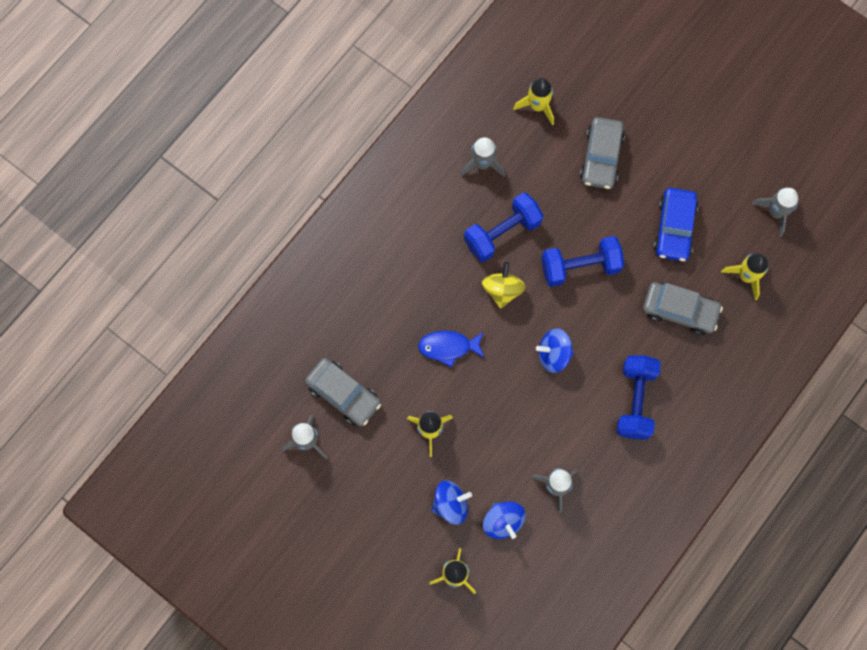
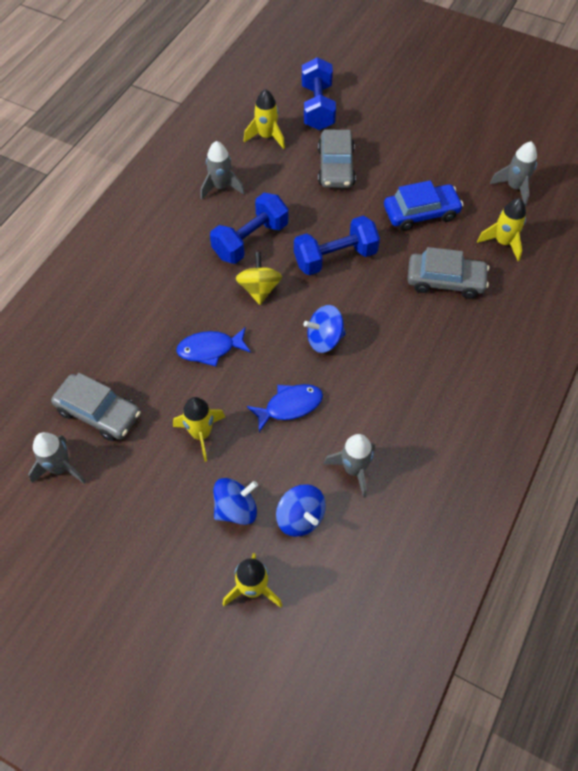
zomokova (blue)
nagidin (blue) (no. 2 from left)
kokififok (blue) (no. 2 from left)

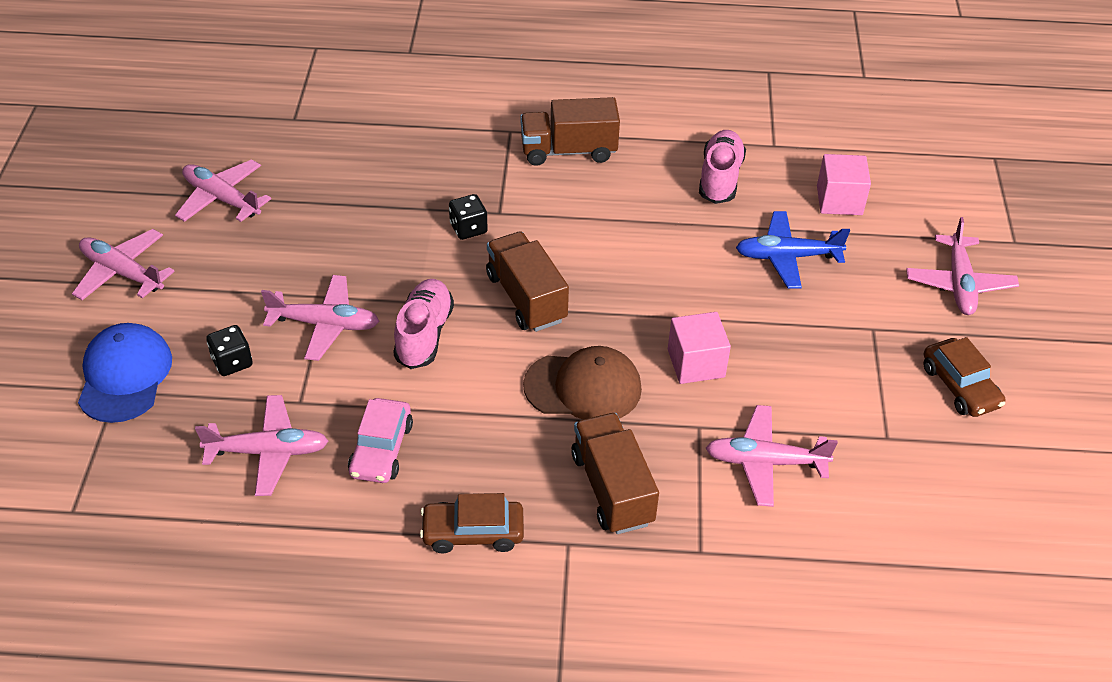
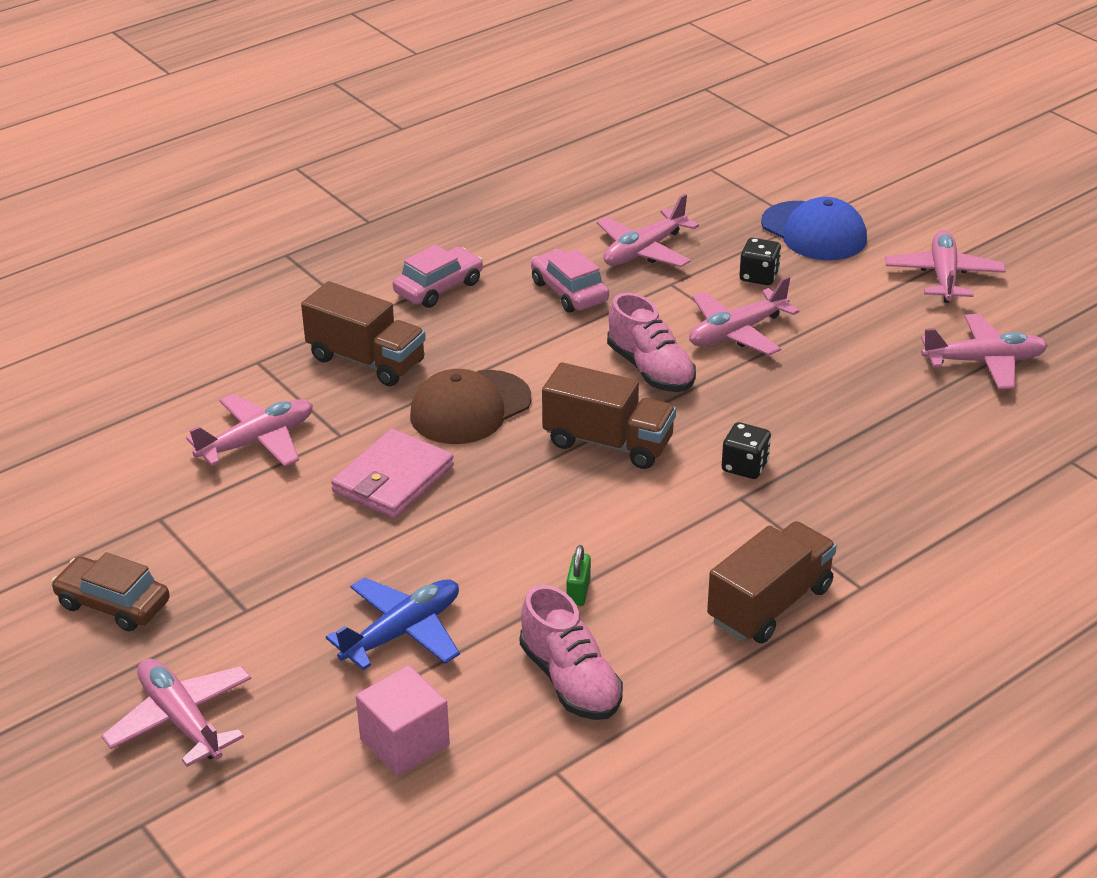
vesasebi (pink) (no. 5 from left)
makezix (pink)
zomokova (pink) (no. 1 from left)
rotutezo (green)

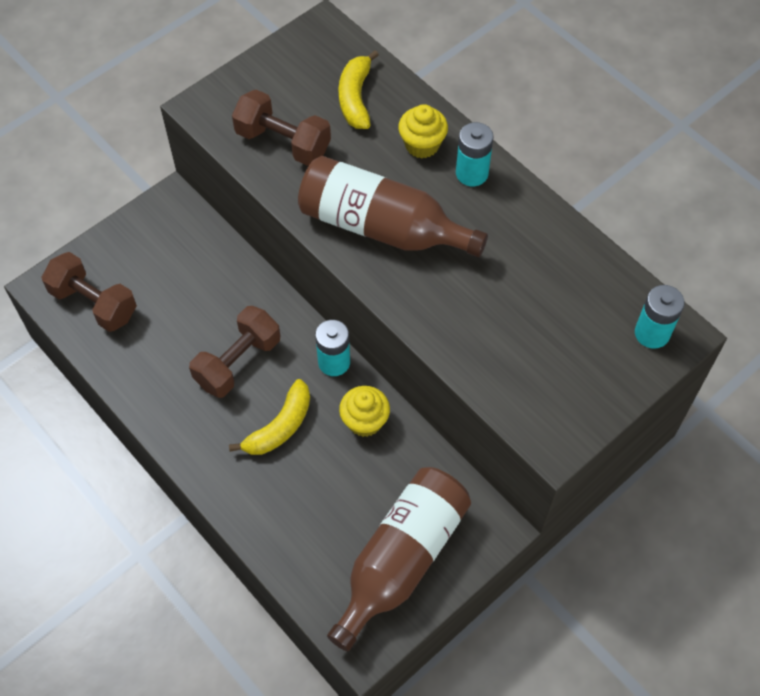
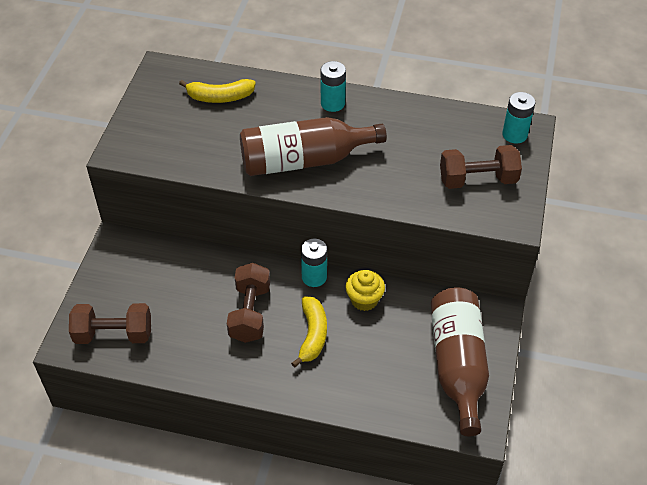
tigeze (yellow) (no. 1 from left)
nagidin (brown) (no. 3 from left)
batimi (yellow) (no. 2 from left in the first image)

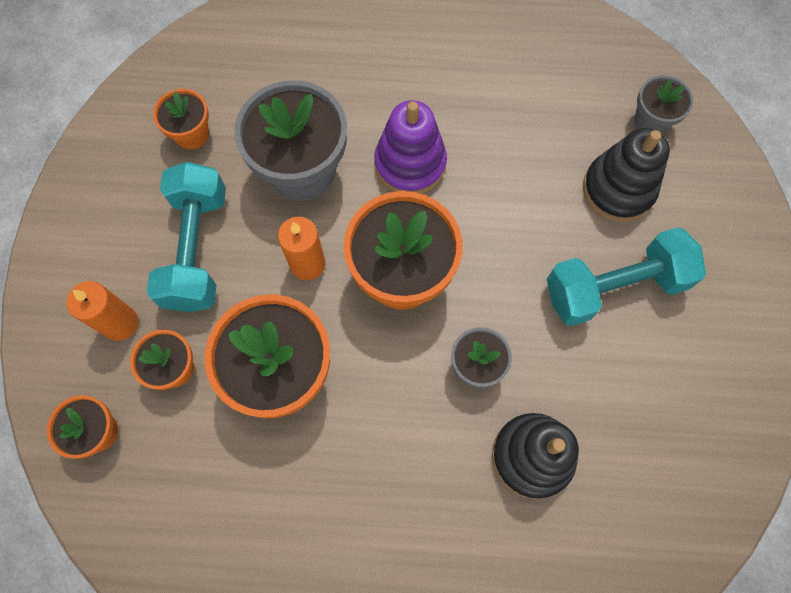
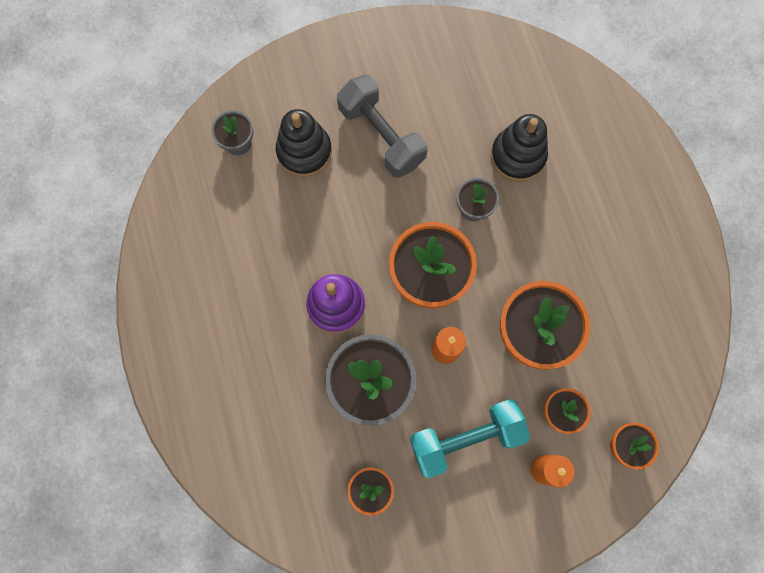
nagidin (grey)

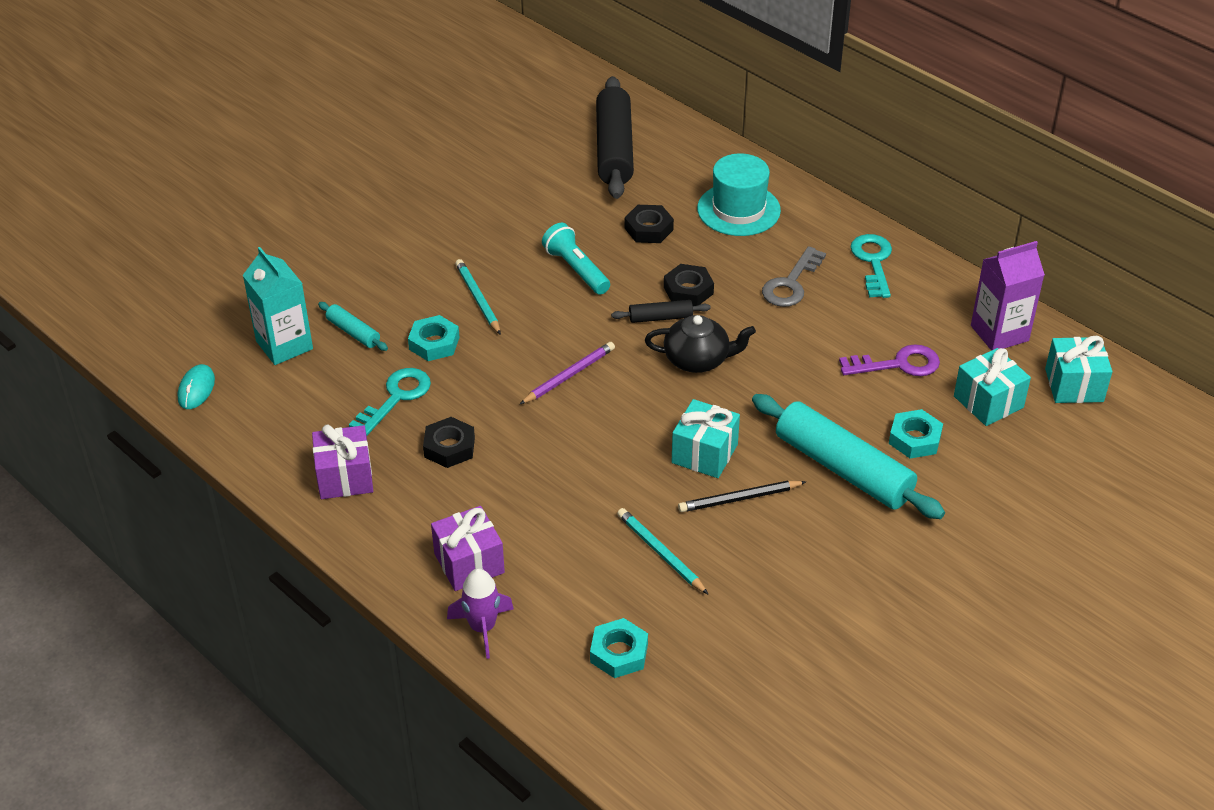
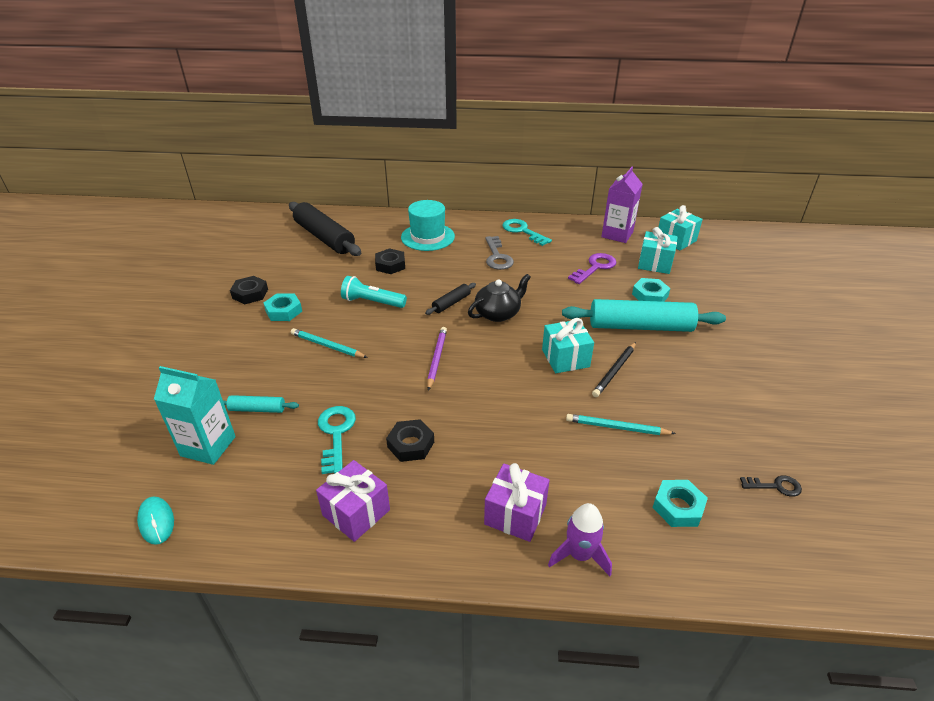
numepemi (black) (no. 1 from left)
numepemi (turquoise) (no. 1 from left)
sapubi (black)

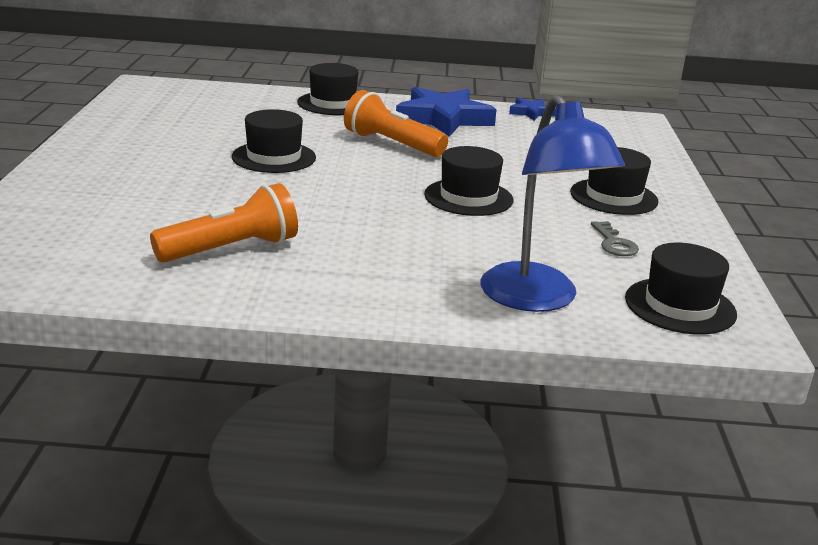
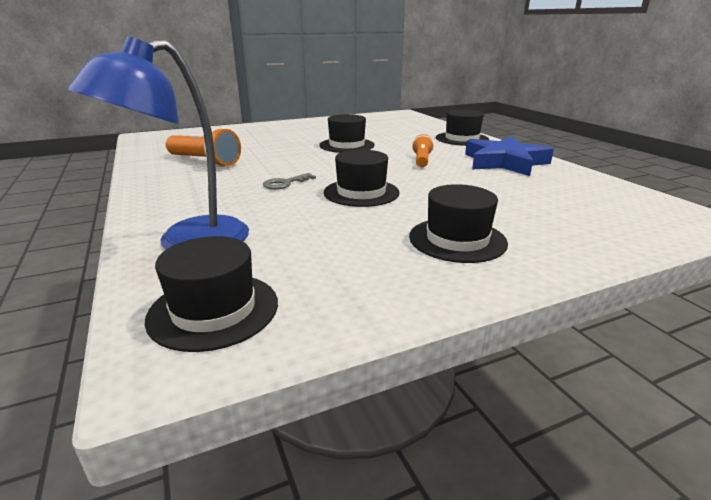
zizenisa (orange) (no. 2 from left)
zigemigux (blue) (no. 2 from left in the first image)
sapubi (grey)

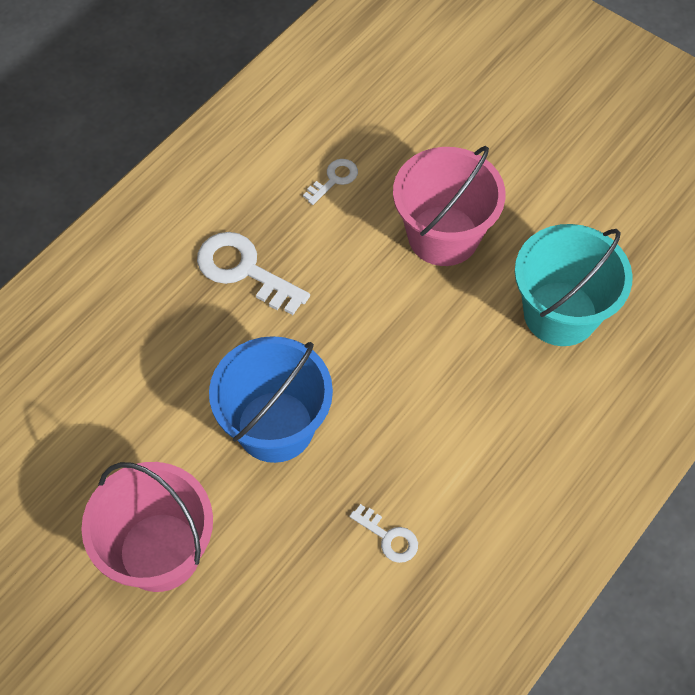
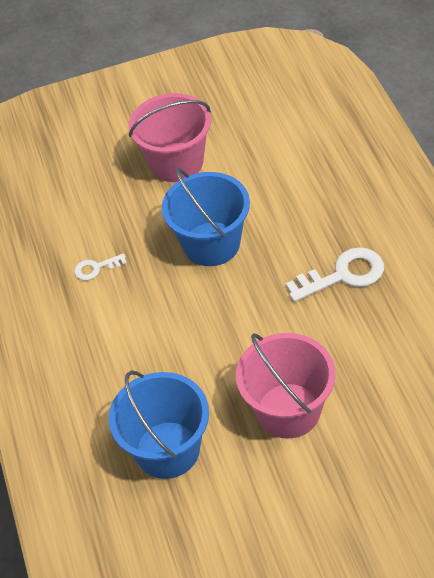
sapubi (white) (no. 2 from left in the first image)
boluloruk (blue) (no. 1 from left)

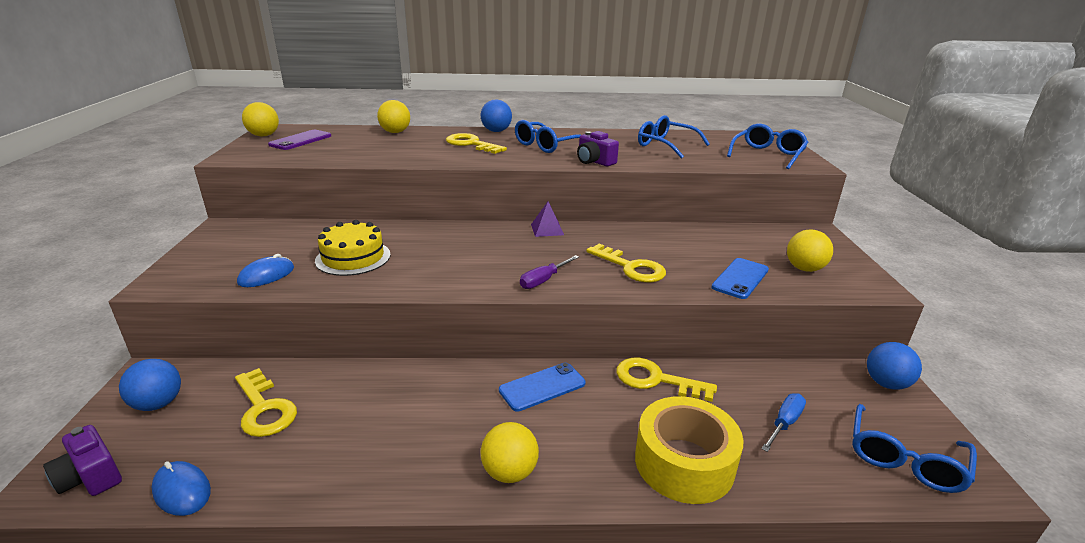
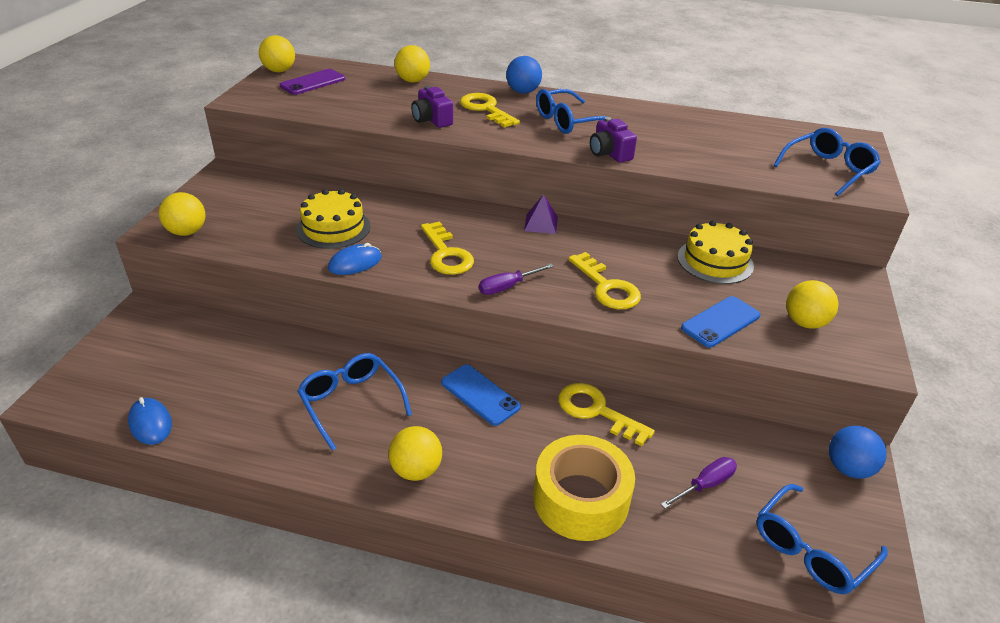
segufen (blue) (no. 1 from left)
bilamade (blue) (no. 2 from left)
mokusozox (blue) (no. 1 from left in the first image)
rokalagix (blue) (no. 1 from left)
sapubi (yellow) (no. 1 from left)
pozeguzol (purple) (no. 2 from left)
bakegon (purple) (no. 1 from left)
mokusozox (yellow) (no. 1 from left)
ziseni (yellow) (no. 2 from left)

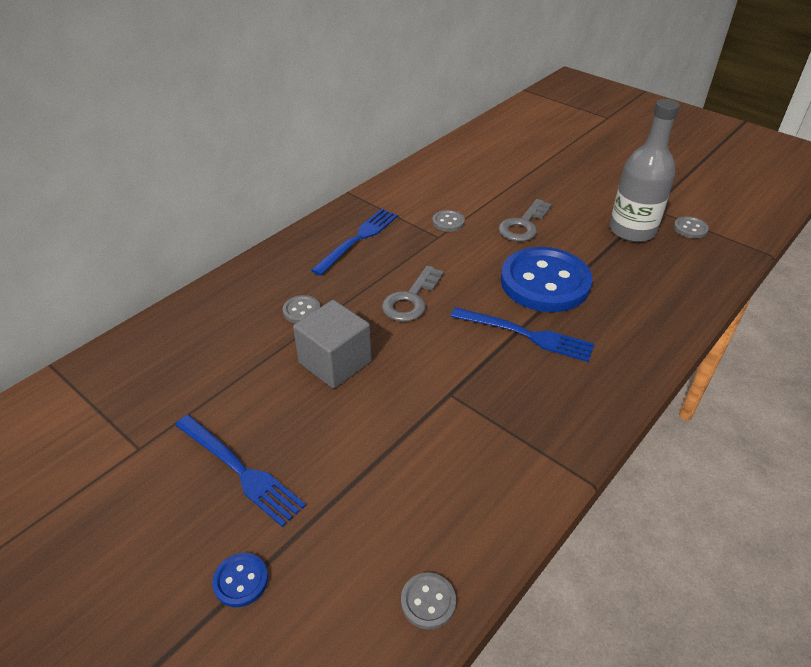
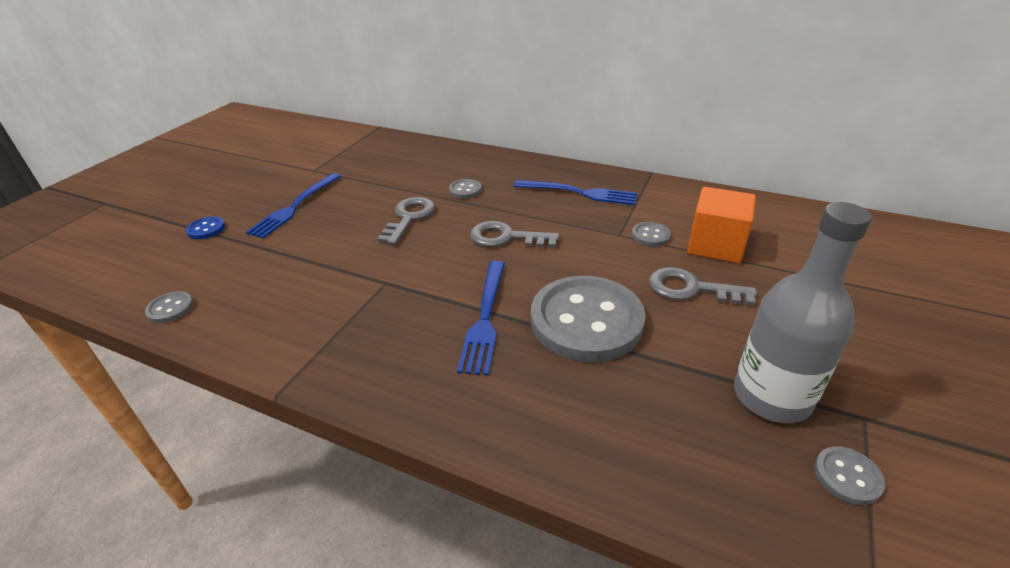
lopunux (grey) (no. 3 from left)
sapubi (grey) (no. 1 from left)
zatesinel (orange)

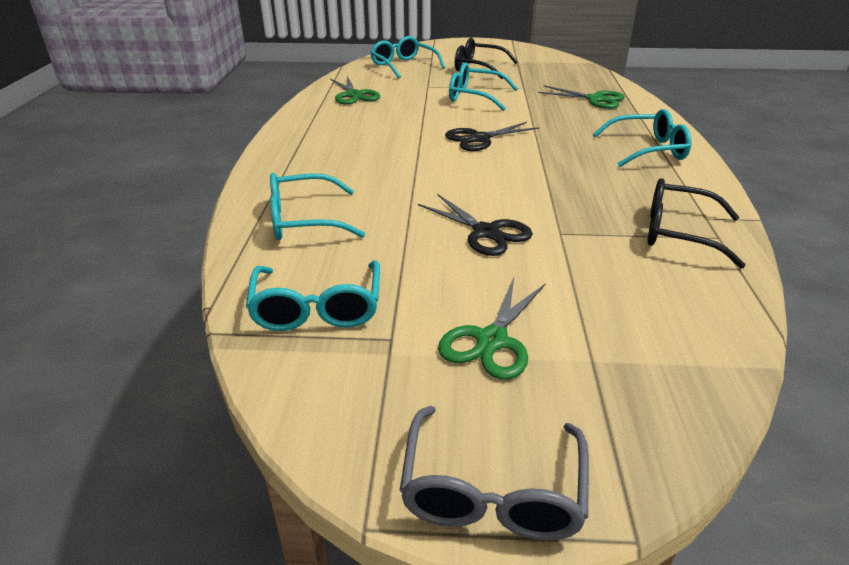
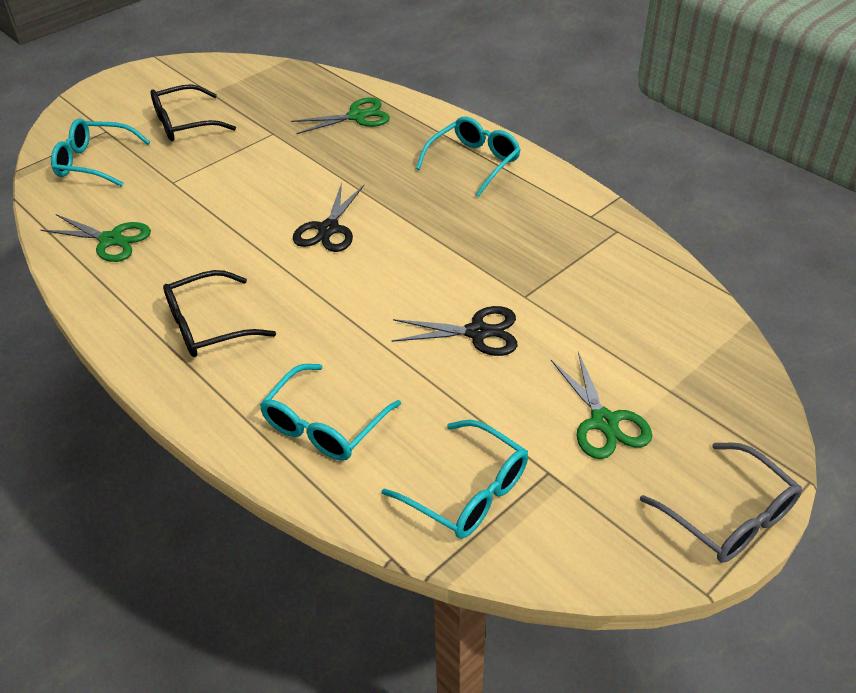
segufen (turquoise) (no. 4 from left in the first image)
segufen (black) (no. 2 from left)

